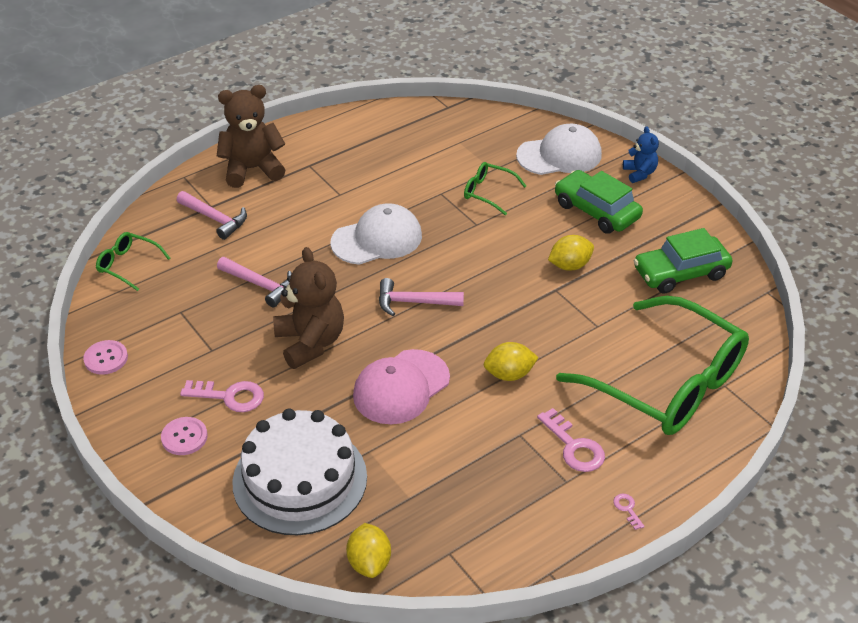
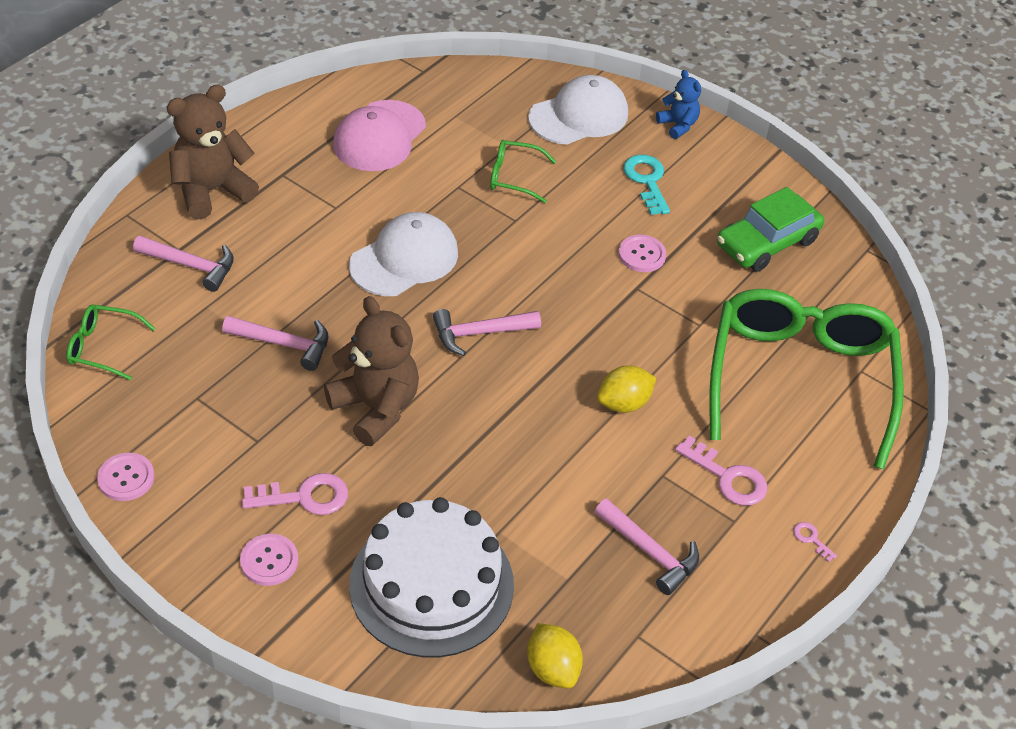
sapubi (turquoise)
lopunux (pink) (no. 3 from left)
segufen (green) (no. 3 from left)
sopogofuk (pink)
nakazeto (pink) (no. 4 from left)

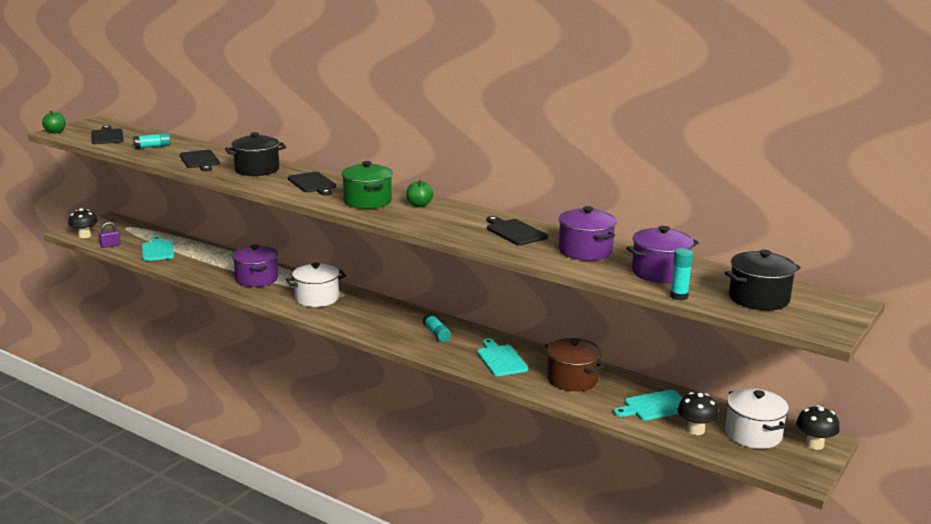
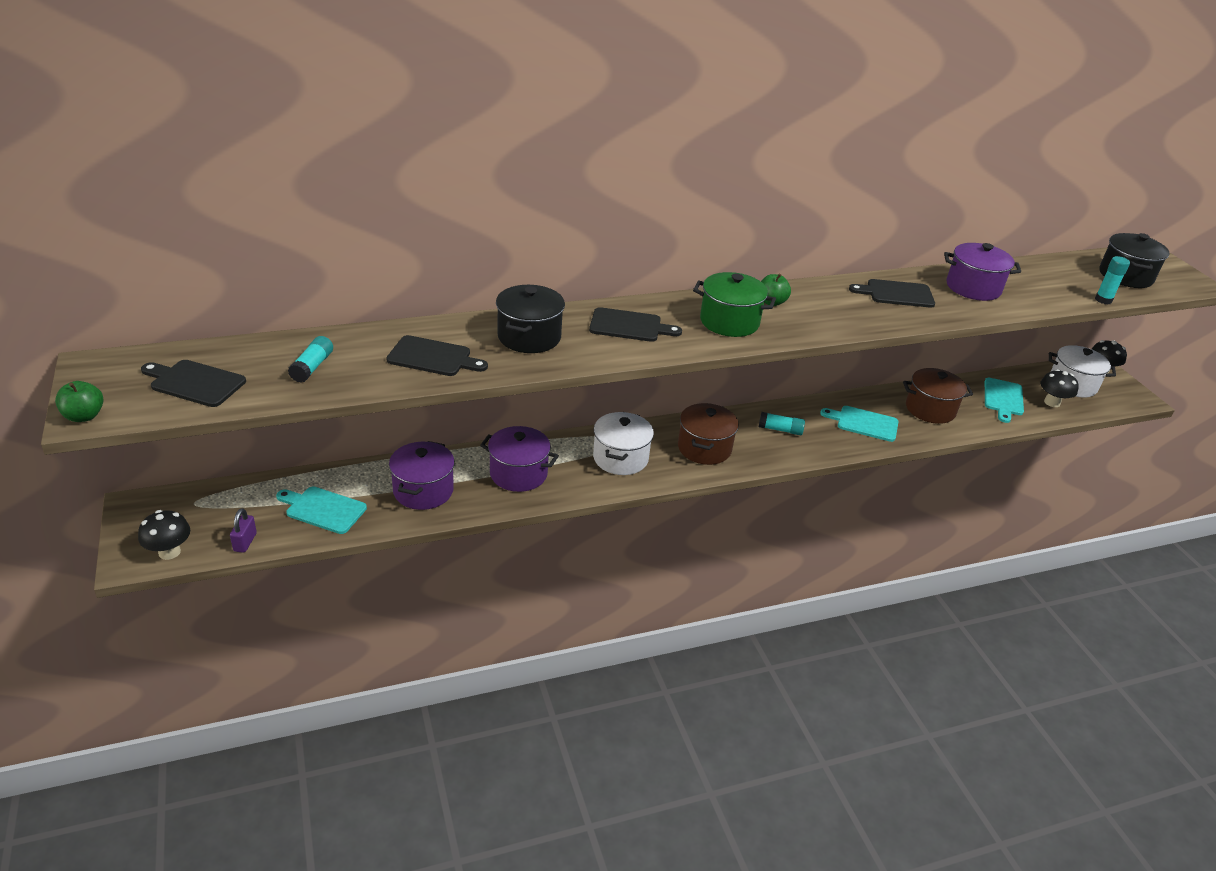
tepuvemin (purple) (no. 1 from left)
tepuvemin (brown) (no. 1 from left)

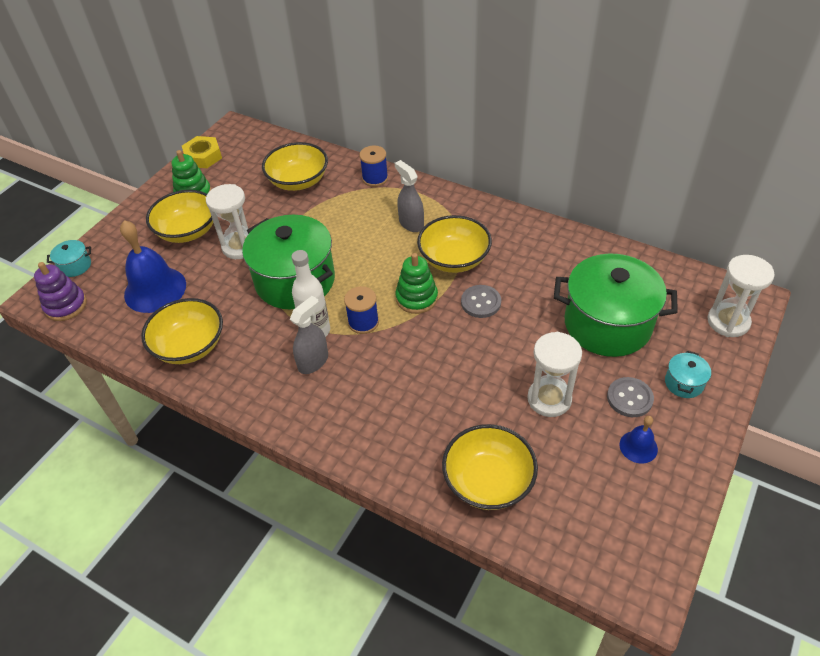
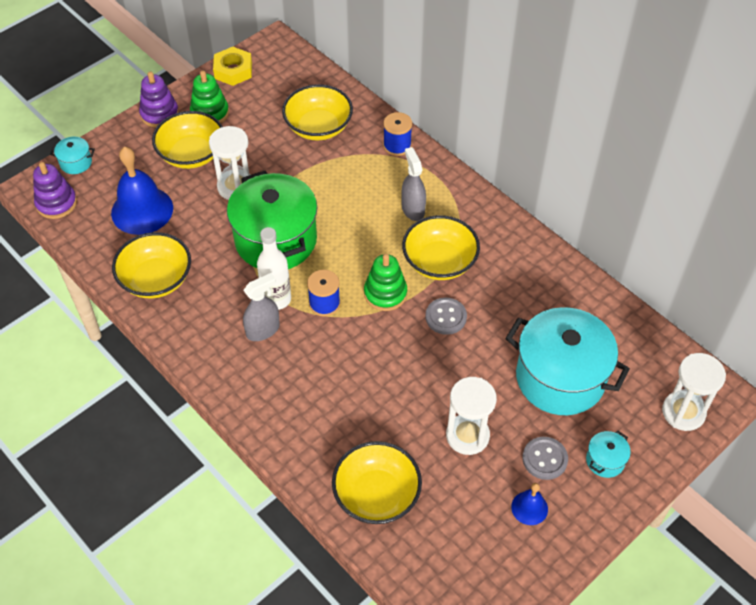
tepuvemin (turquoise) (no. 2 from left)
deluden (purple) (no. 2 from left)

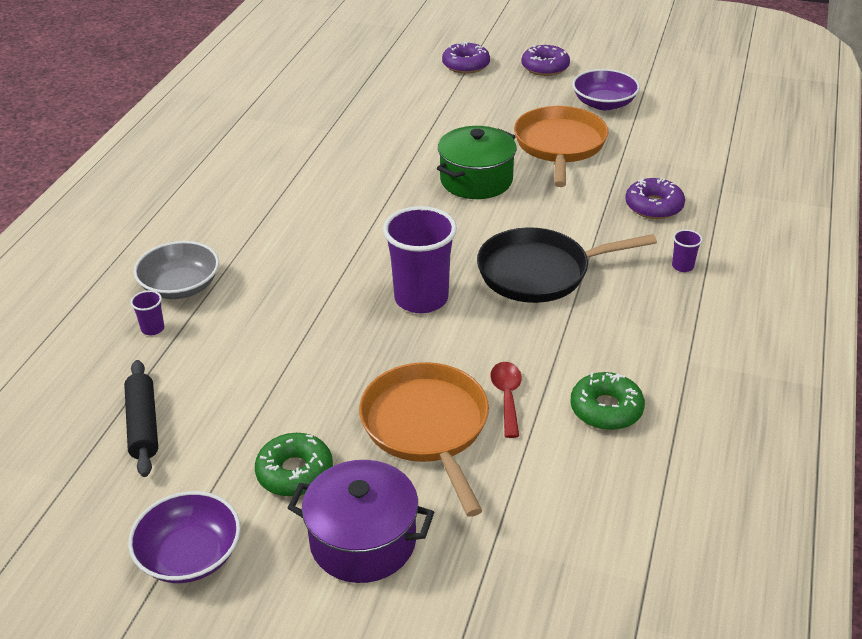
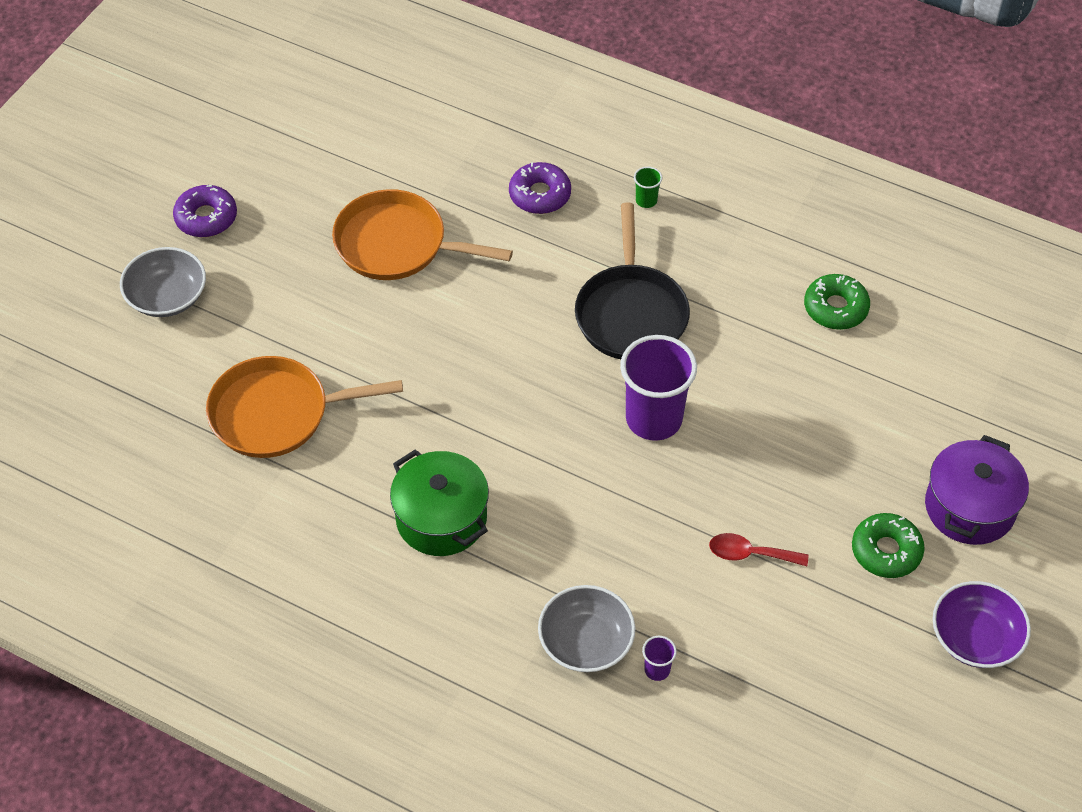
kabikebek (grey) (no. 1 from left)
kabikebek (purple) (no. 2 from left in the first image)
tepuvemin (green)
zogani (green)
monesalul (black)
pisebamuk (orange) (no. 1 from left)
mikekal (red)

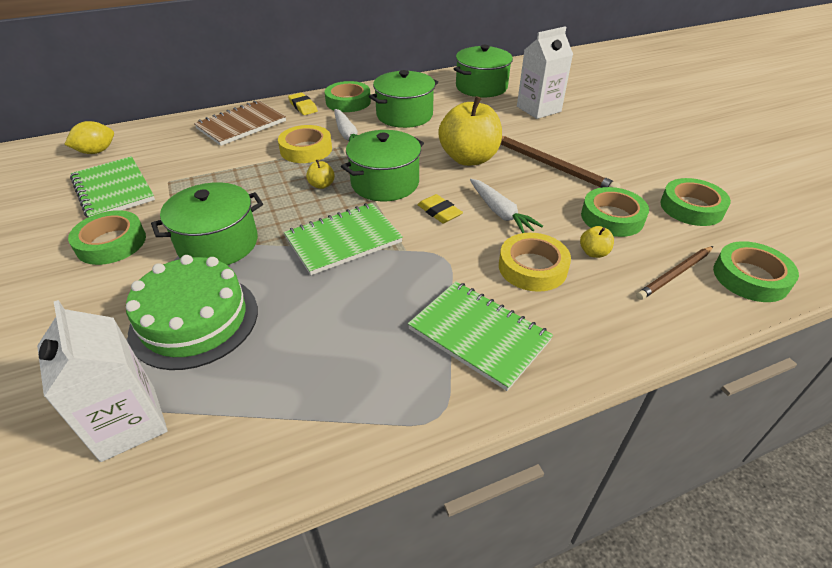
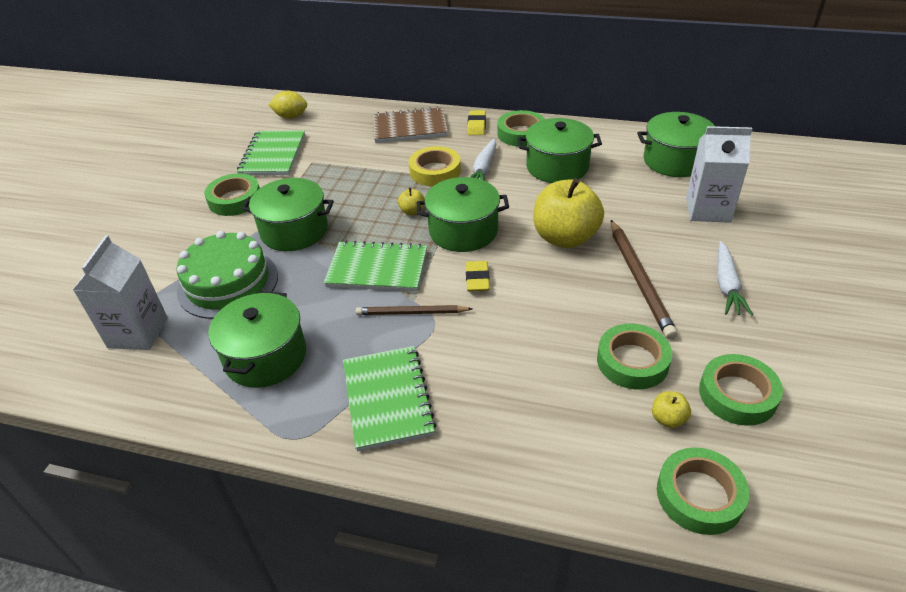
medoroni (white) (no. 2 from left)
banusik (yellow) (no. 3 from left)
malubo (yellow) (no. 2 from left in the first image)
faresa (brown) (no. 1 from left)
tepuvemin (green) (no. 1 from left)

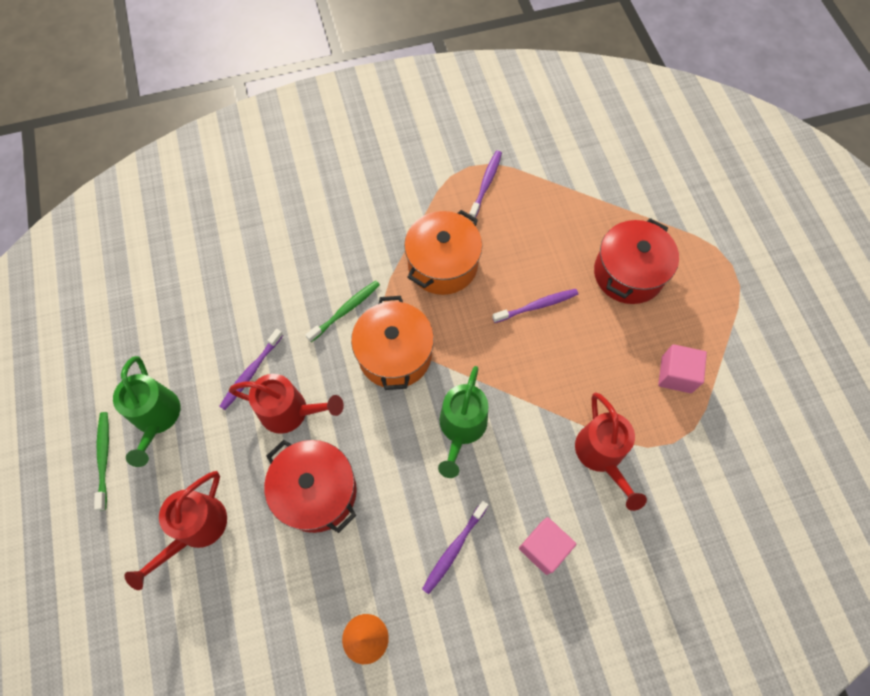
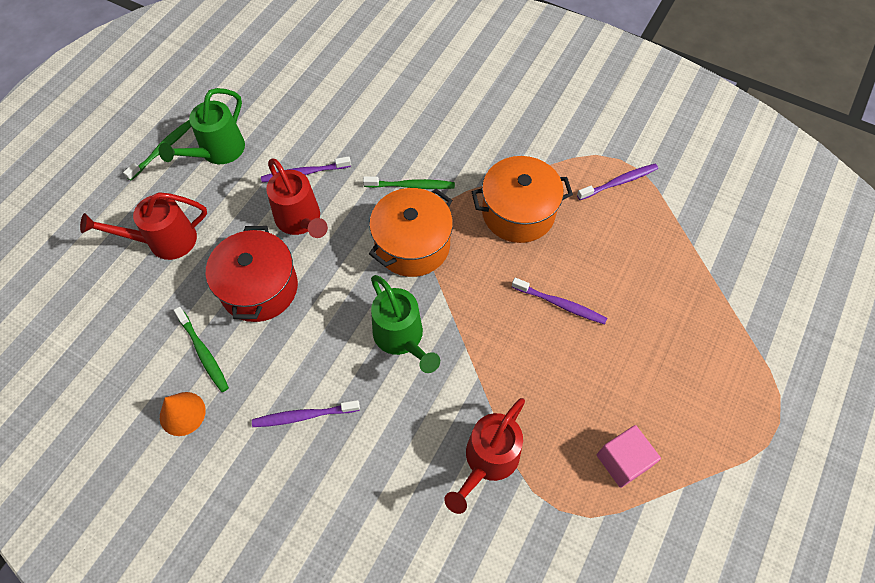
tepuvemin (red) (no. 2 from left in the first image)
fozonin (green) (no. 2 from left)
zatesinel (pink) (no. 1 from left in the first image)
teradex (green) (no. 2 from left)

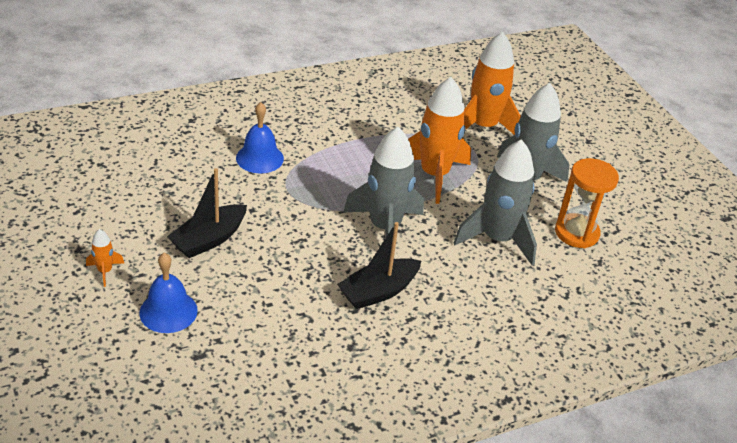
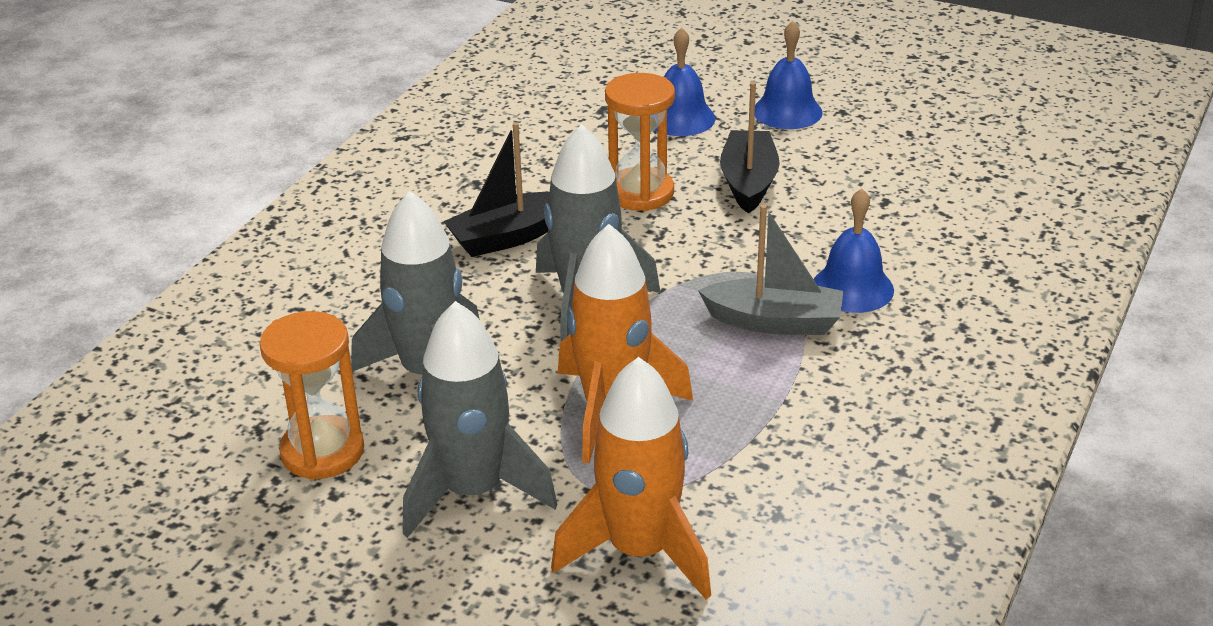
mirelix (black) (no. 1 from left)
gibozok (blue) (no. 2 from left)
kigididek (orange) (no. 2 from left)
mirelix (grey)

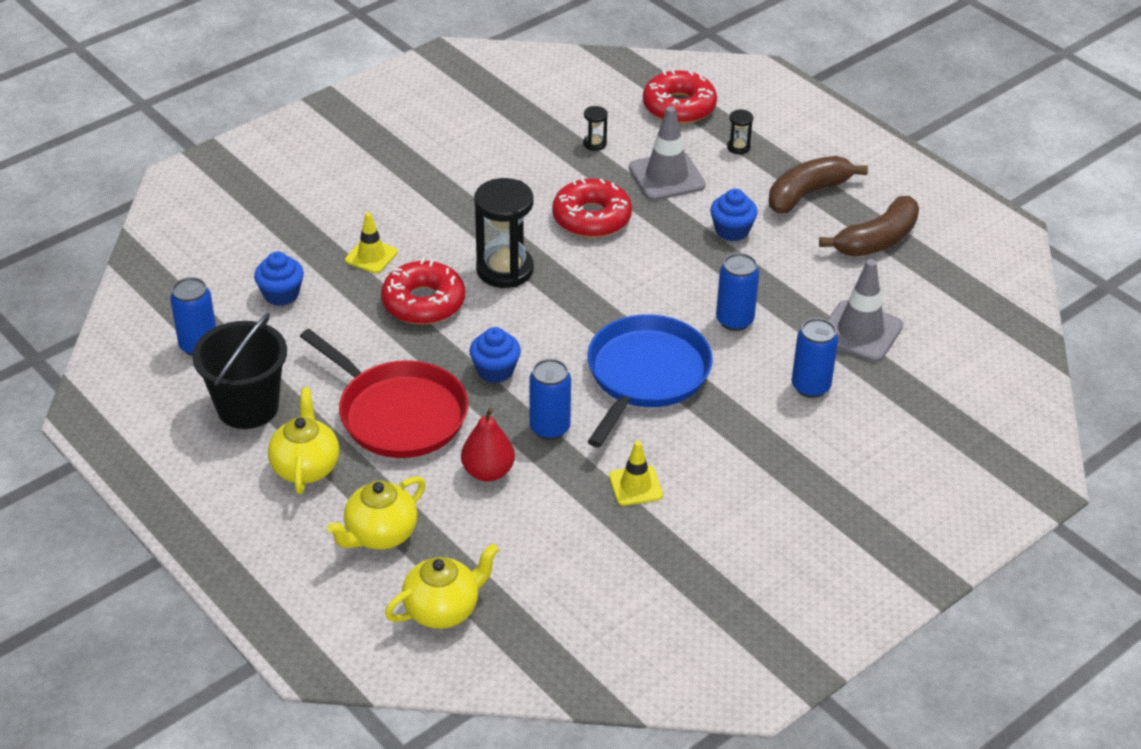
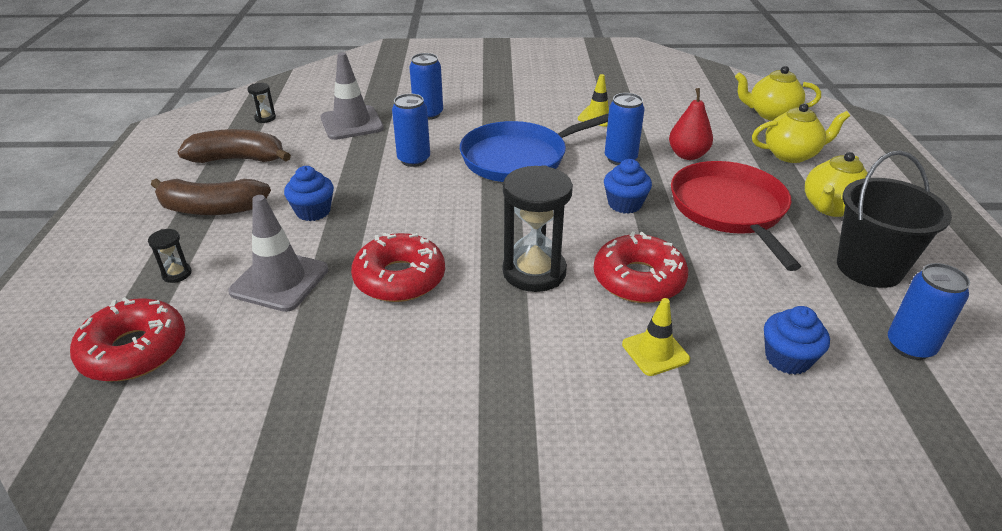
kigididek (black) (no. 2 from left)

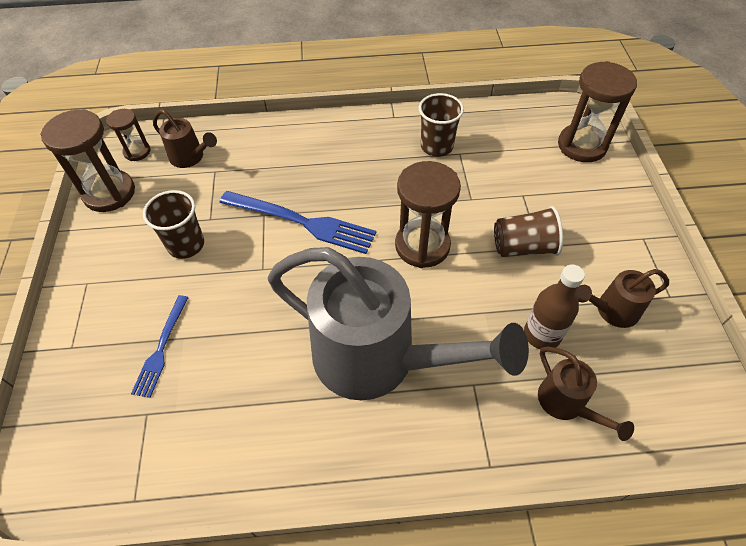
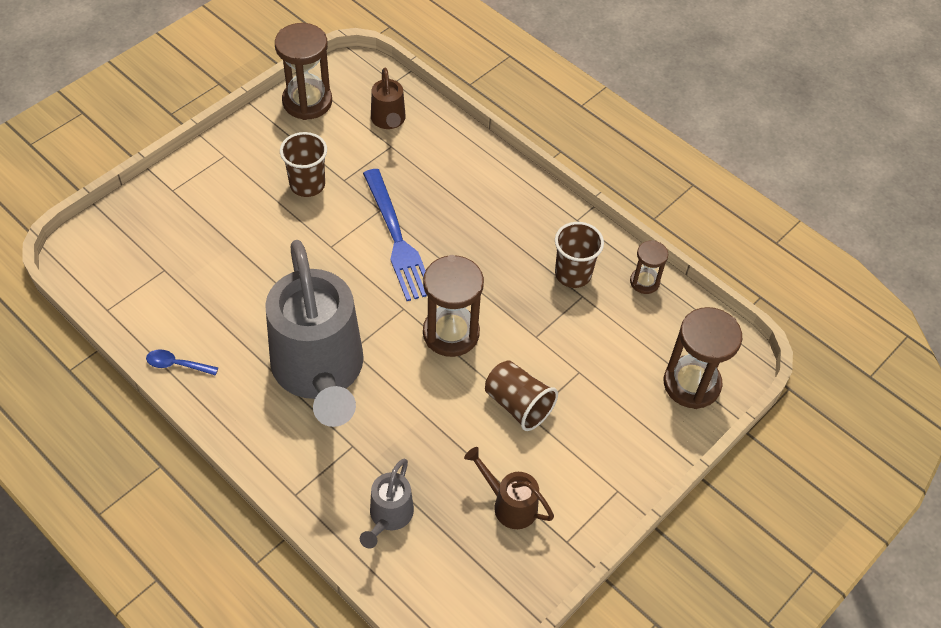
kigididek (brown) (no. 3 from left)
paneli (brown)
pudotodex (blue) (no. 1 from left in the first image)
fozonin (grey) (no. 2 from left)
mikekal (blue)

